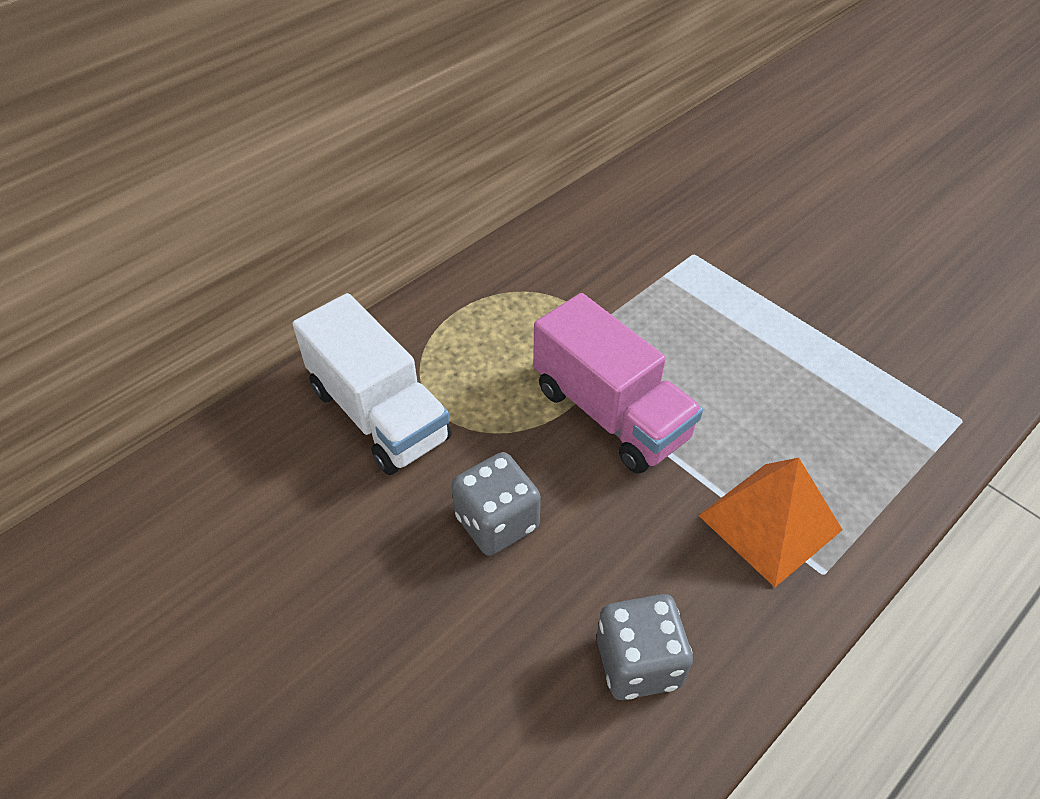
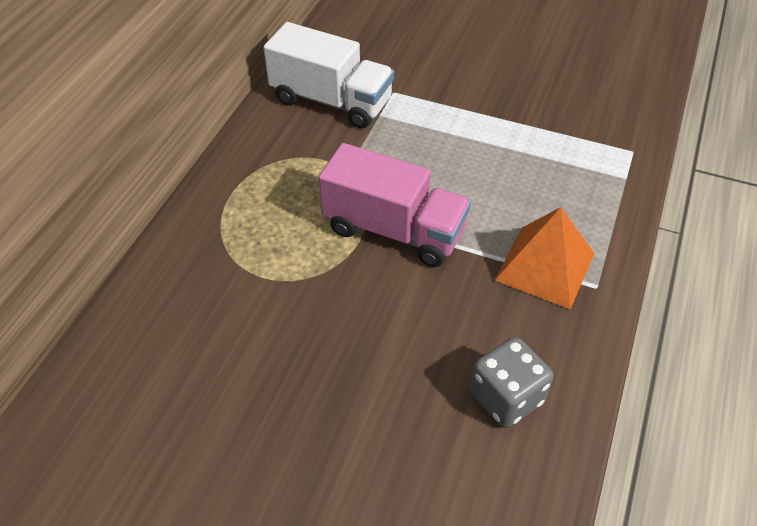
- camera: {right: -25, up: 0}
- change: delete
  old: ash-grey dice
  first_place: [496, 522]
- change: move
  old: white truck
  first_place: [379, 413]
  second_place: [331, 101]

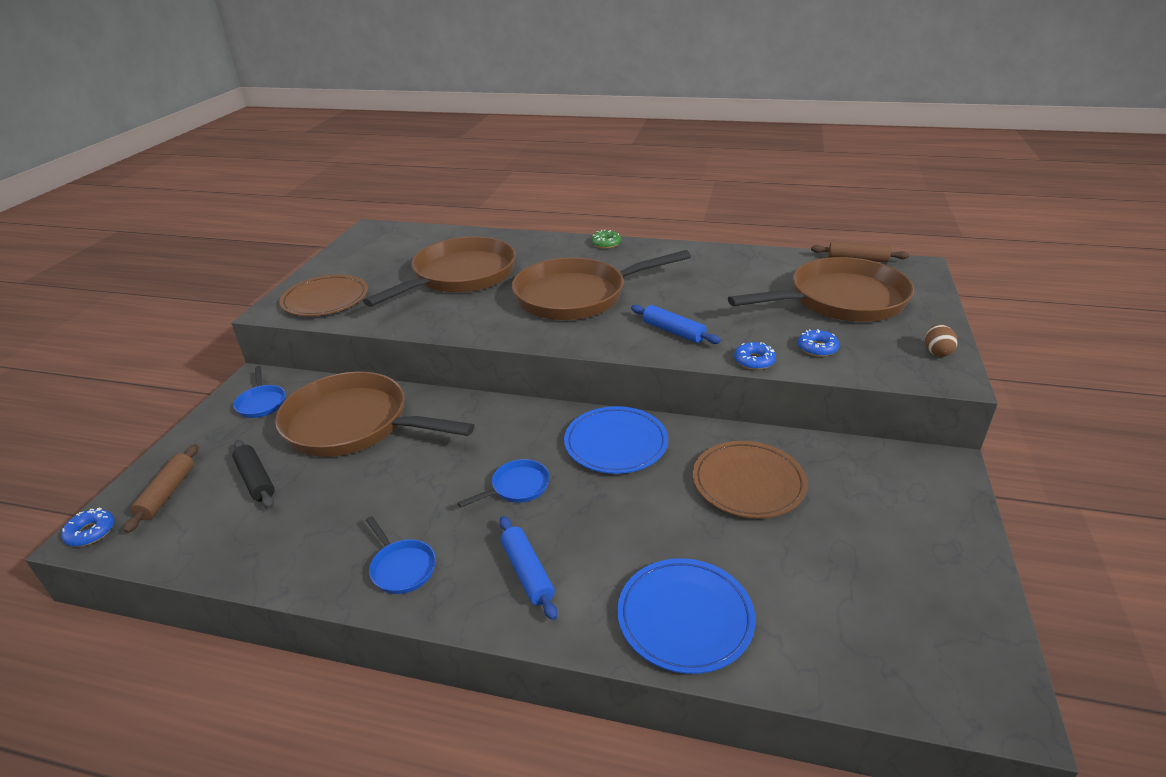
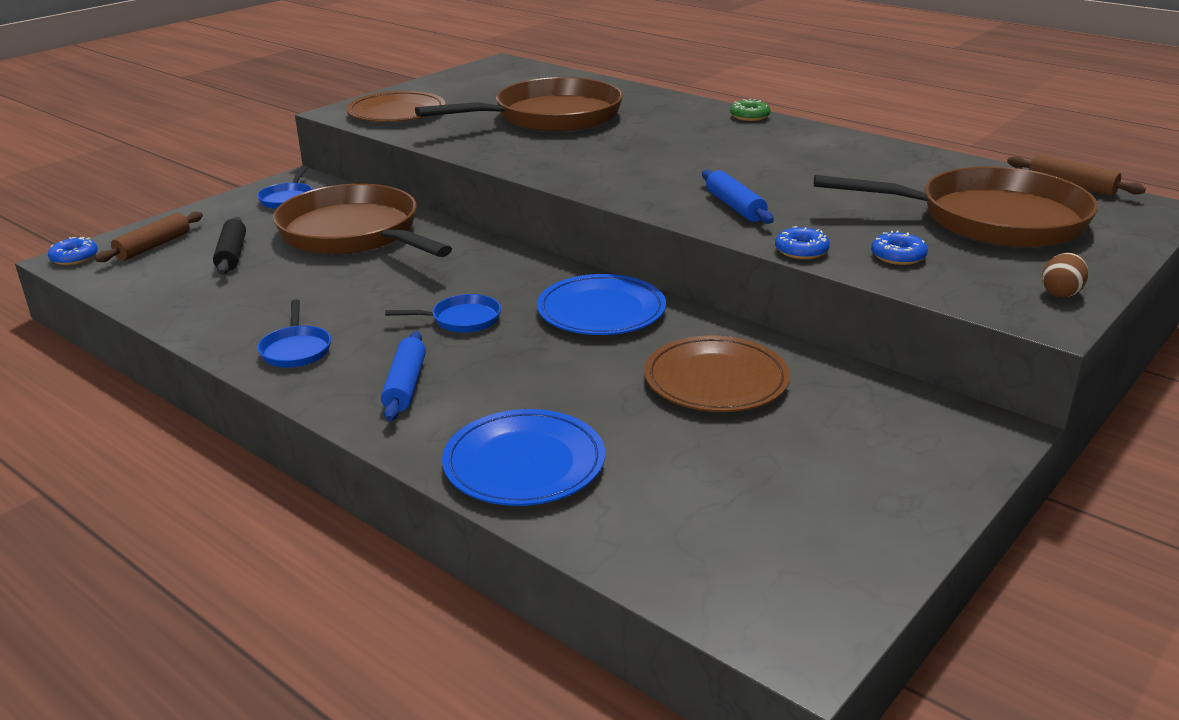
- camera: {right: 25, up: -5}
- change: delete
  old: russet frying pan
  first_place: [577, 296]

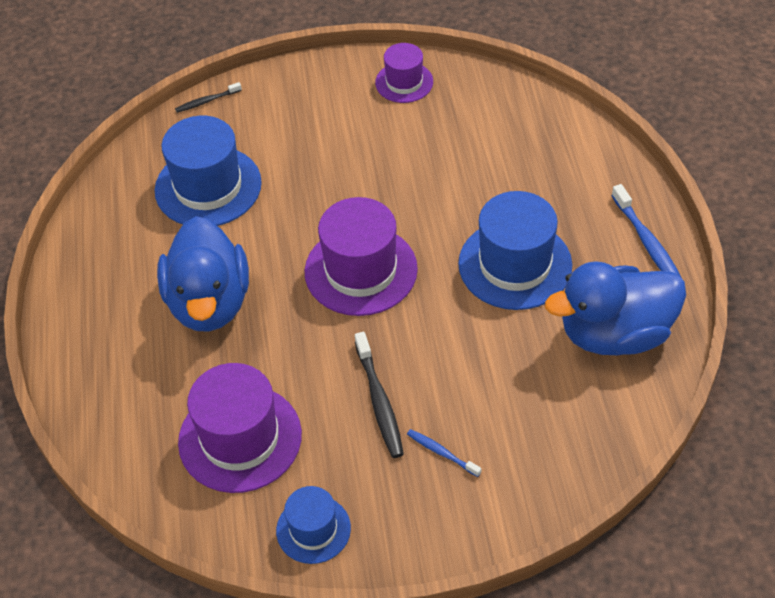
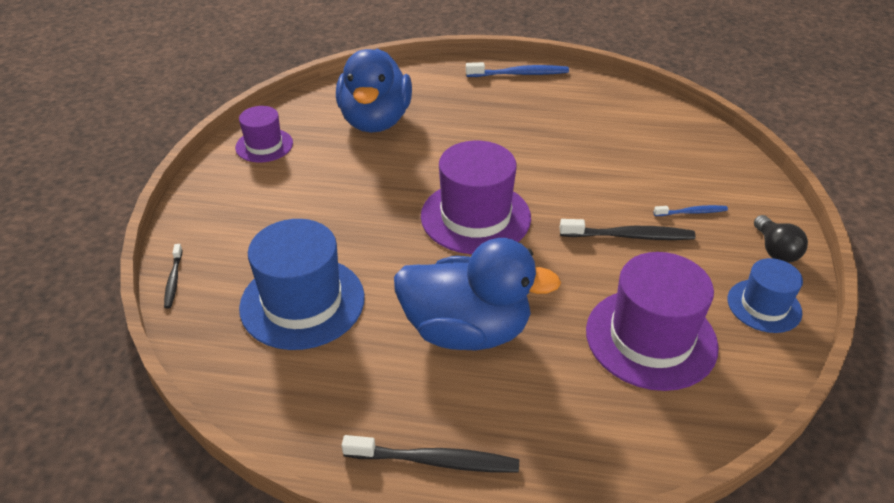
- camera: {right: -75, up: -10}
- change: delete
  old: blue top hat
  first_place: [515, 264]
- change: insert
  new: ebony dental brush
  second_place: [435, 461]
- change: insert
  new: ebony light bulb
  second_place: [775, 250]
- change: move
  old: blue rubber duck
  first_place: [615, 334]
  second_place: [375, 121]
- change: rotate
  old: blue dental brush
  first_place: [442, 453]
  second_place: [691, 212]
  degrees: -150

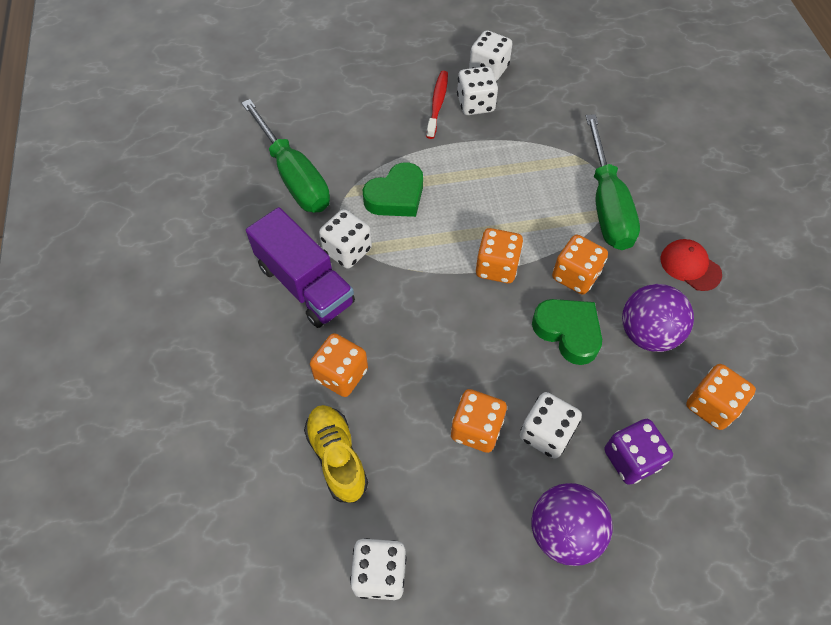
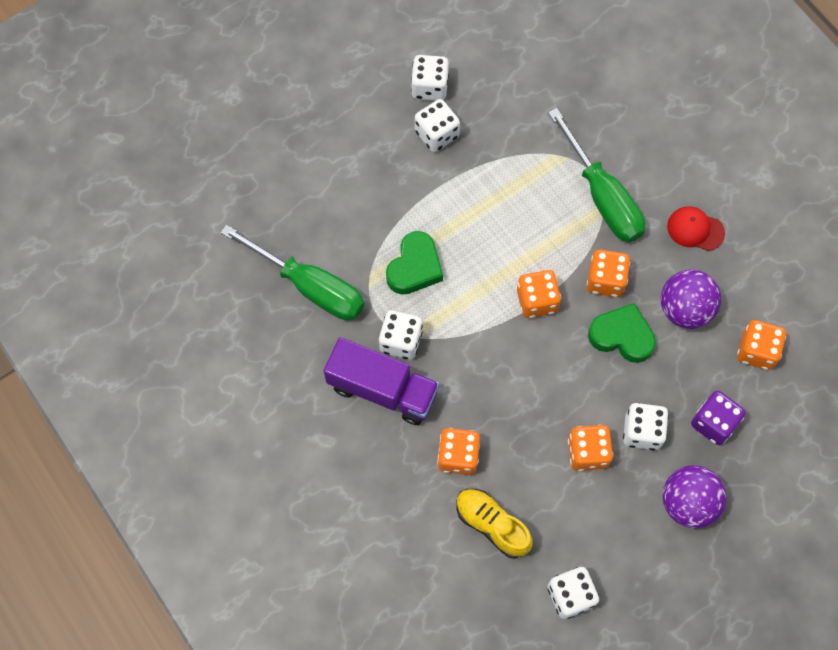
- camera: {right: -25, up: 10}
- change: delete
  old: red dental brush
  first_place: [437, 104]

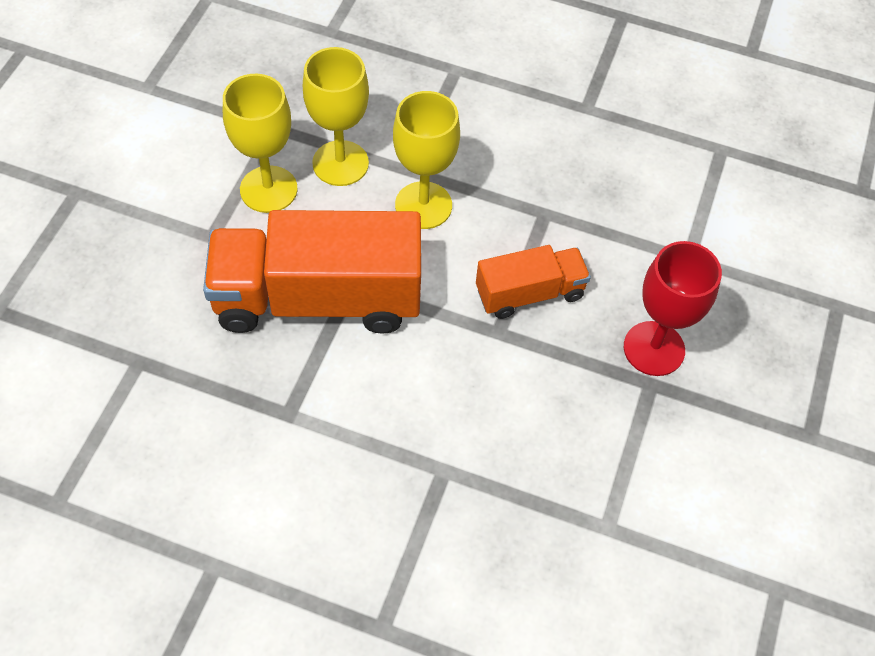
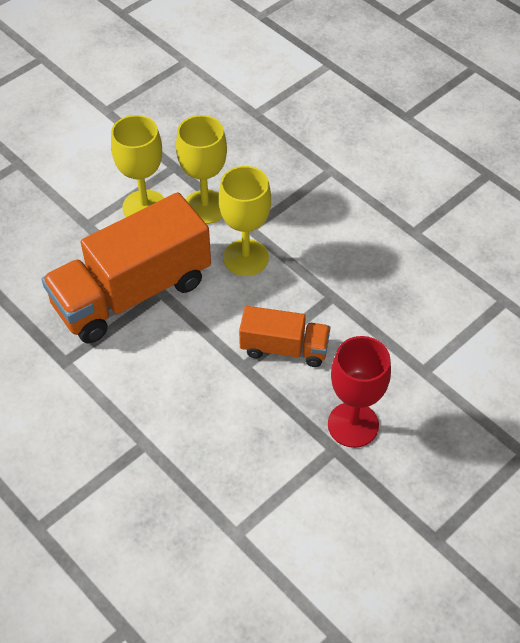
- camera: {right: 30, up: -5}
- change: rotate
  old: bright orange truck
  first_place: [318, 298]
  second_place: [132, 293]
  degrees: -60

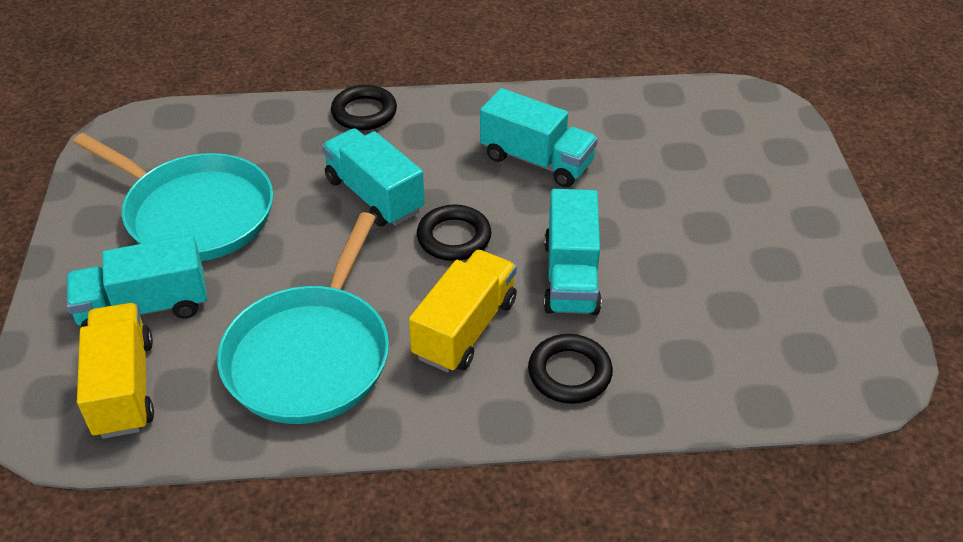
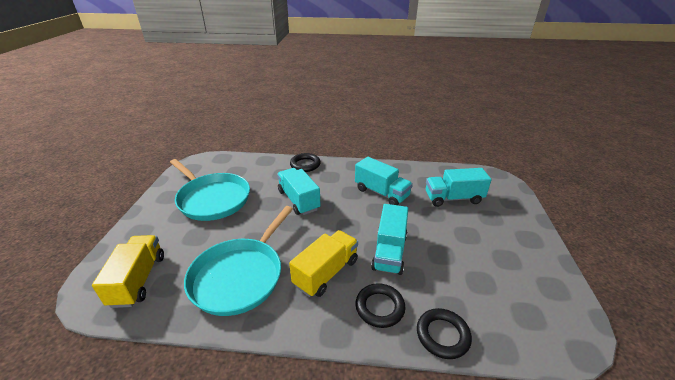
- camera: {right: 10, up: -10}
- change: move
  old: turquoise truck
  first_place: [144, 307]
  second_place: [453, 198]
- change: move
  old: ebony hoop
  first_place: [454, 237]
  second_place: [442, 335]

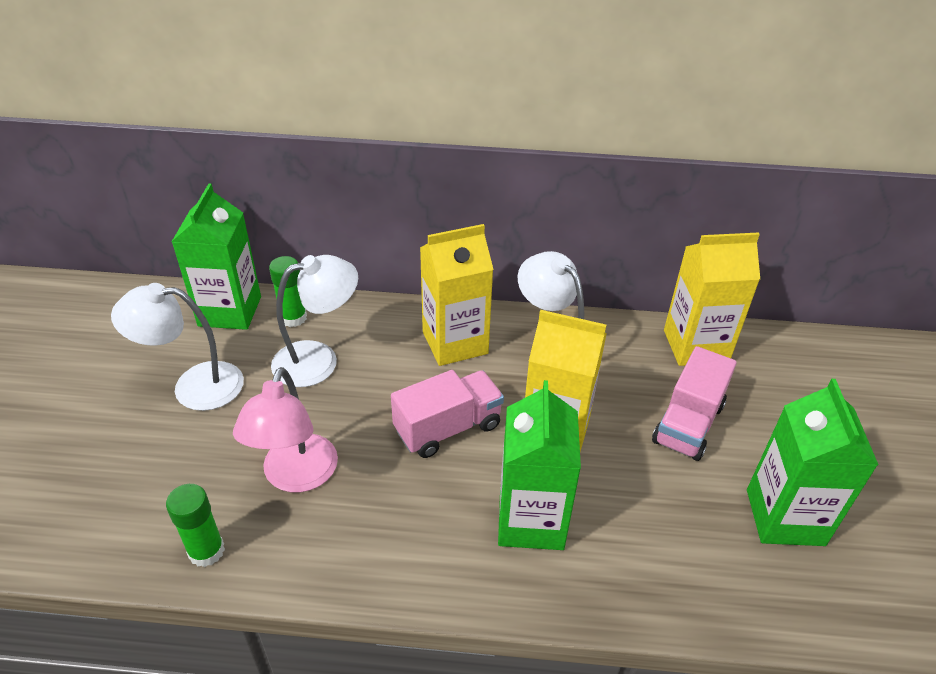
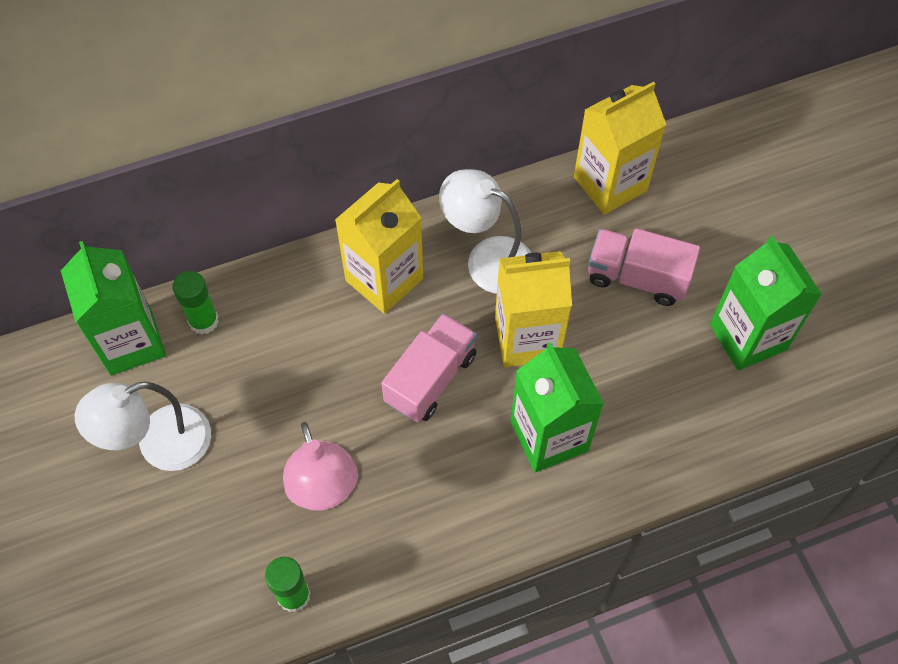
- camera: {right: -25, up: 20}
- change: delete
  old: white desk lamp
  first_place: [318, 359]
- change: rotate
  old: rosy truck
  first_place: [688, 424]
  second_place: [637, 277]
  degrees: 105

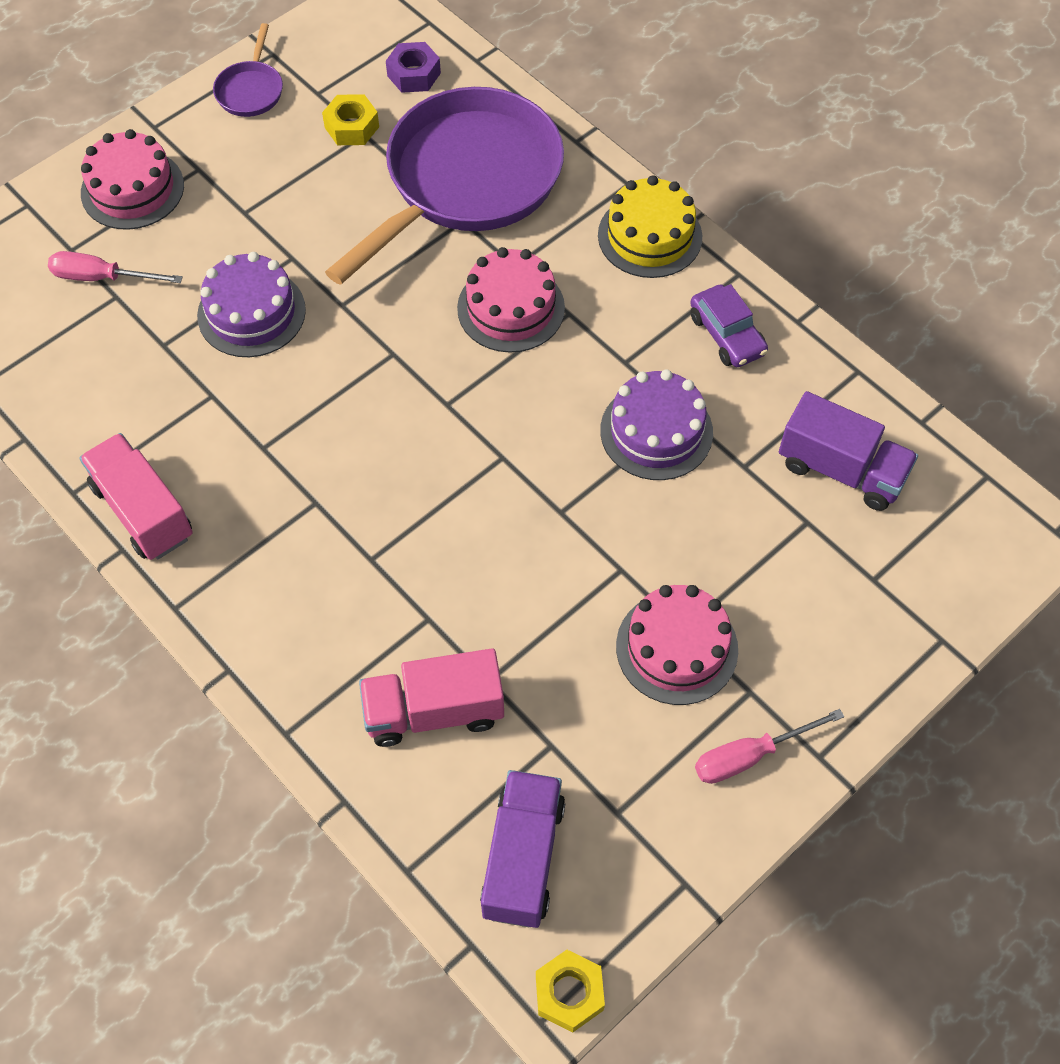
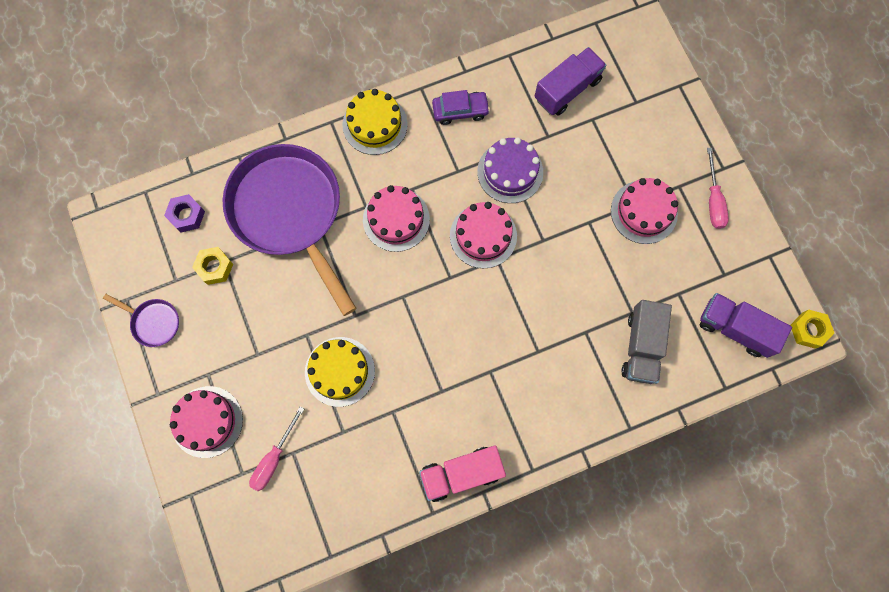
- camera: {right: -70, up: 15}
- change: insert
  new: rosy cake
  second_place: [483, 236]
- change: recolor
  old: royal purple cake
  new: golden cake
  first_place: [251, 313]
  second_place: [339, 371]
- change: recolor
  old: rosy truck
  new: ash-grey truck
  first_place: [434, 711]
  second_place: [641, 346]

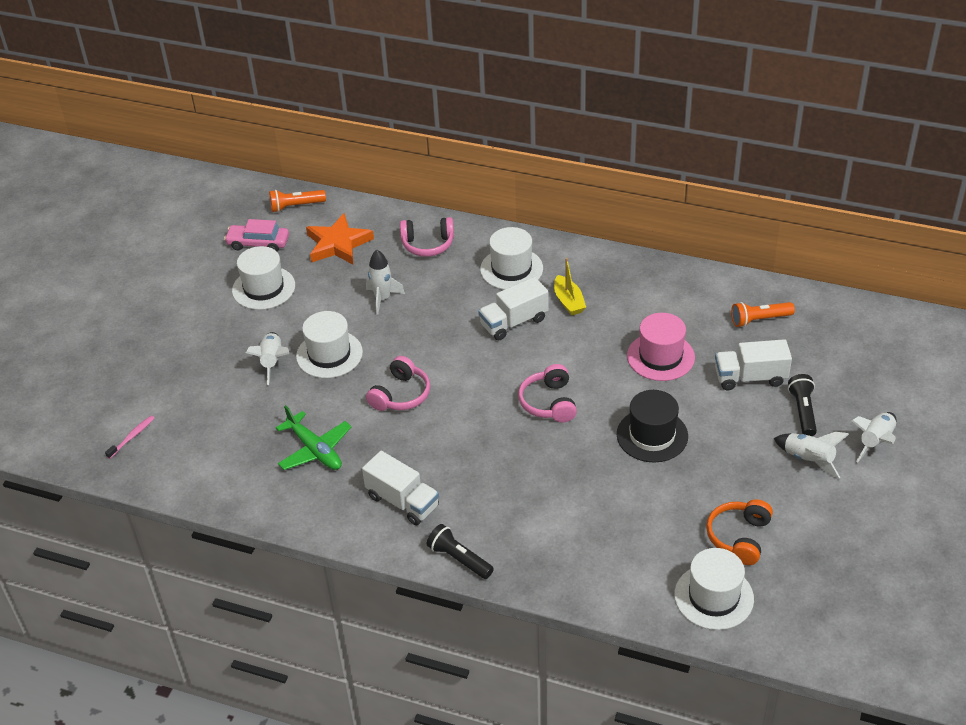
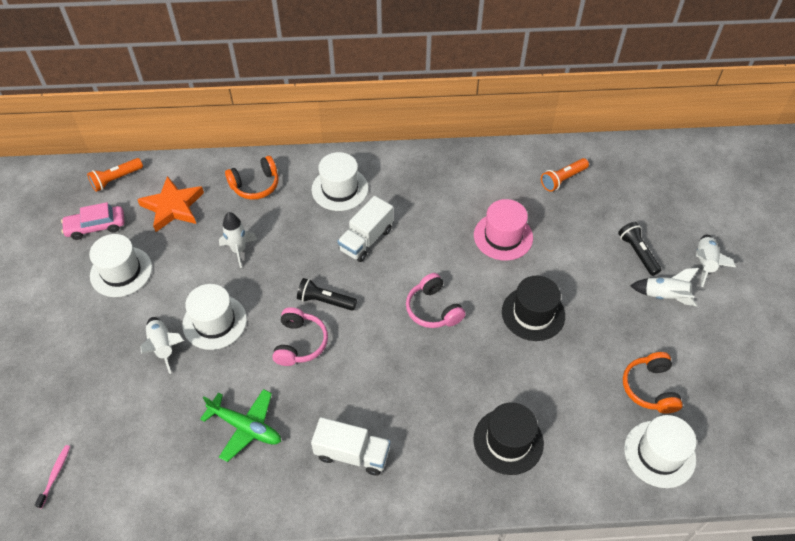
- camera: {right: -25, up: 10}
- change: delete
  old: golden boat
  first_place: [568, 301]
- change: delete
  old: white truck
  first_place: [750, 377]
- change: insert
  new: ebony top hat
  second_place: [508, 441]
- change: move
  old: ebony torch
  first_place: [459, 559]
  second_place: [325, 301]
- change: recolor
  old: rosy headset
  new: bright orange headset
  first_place: [428, 244]
  second_place: [255, 185]

